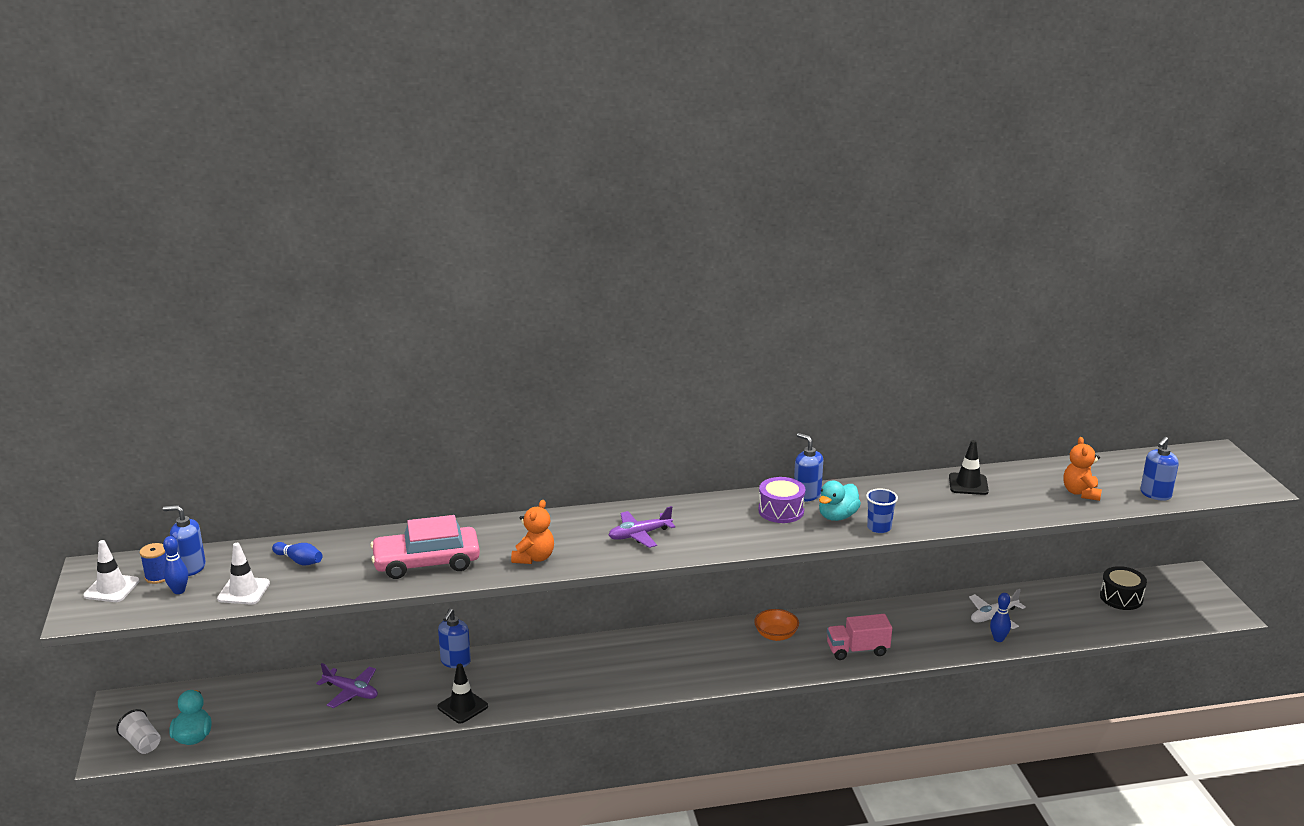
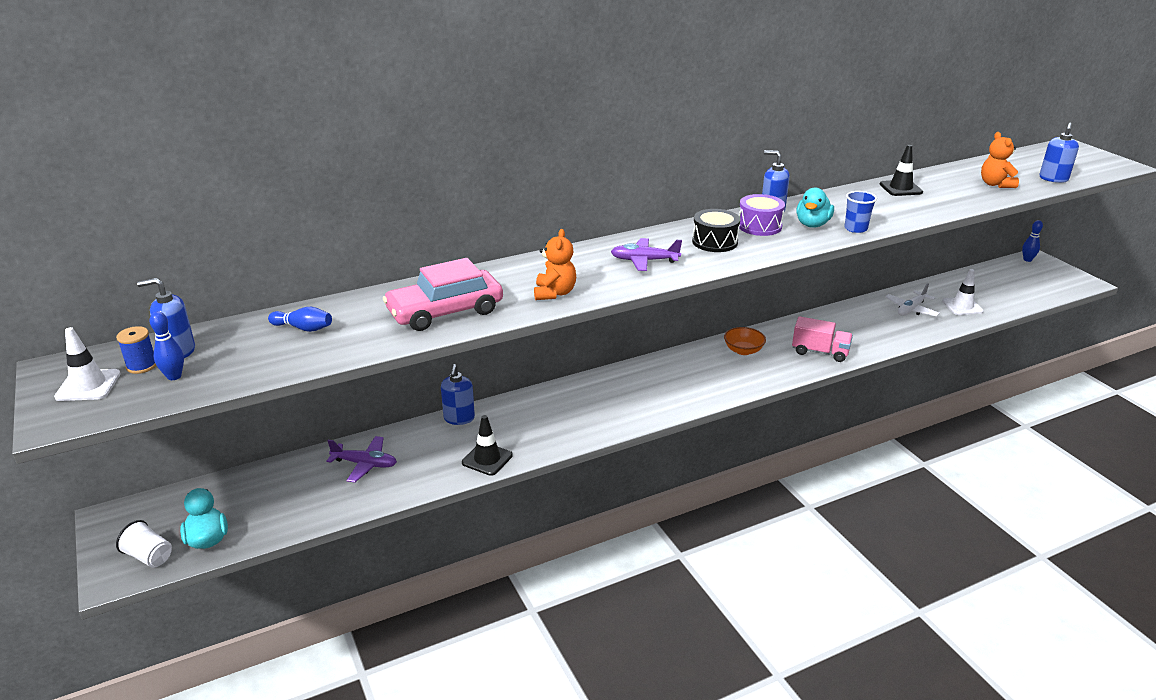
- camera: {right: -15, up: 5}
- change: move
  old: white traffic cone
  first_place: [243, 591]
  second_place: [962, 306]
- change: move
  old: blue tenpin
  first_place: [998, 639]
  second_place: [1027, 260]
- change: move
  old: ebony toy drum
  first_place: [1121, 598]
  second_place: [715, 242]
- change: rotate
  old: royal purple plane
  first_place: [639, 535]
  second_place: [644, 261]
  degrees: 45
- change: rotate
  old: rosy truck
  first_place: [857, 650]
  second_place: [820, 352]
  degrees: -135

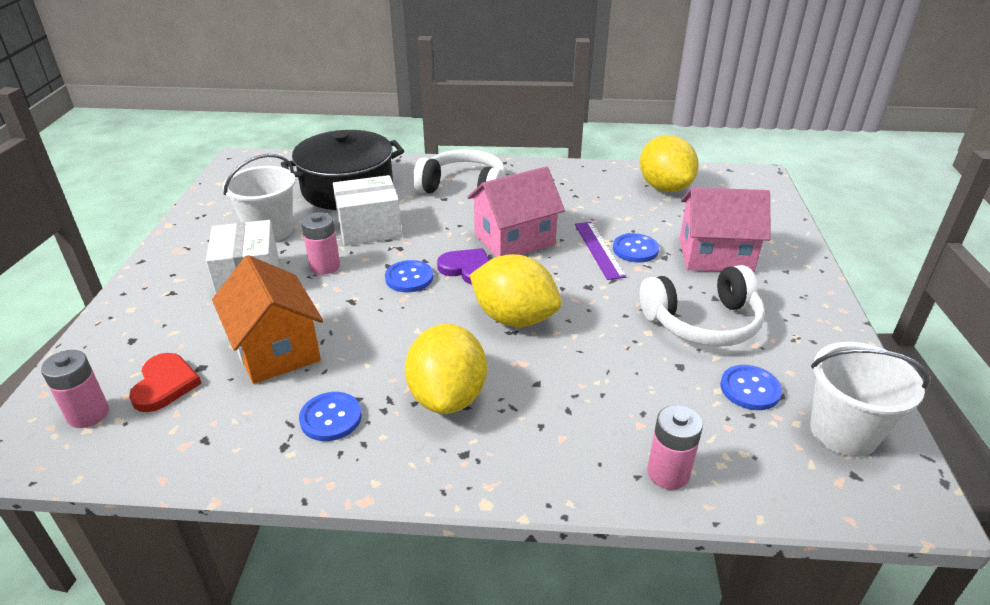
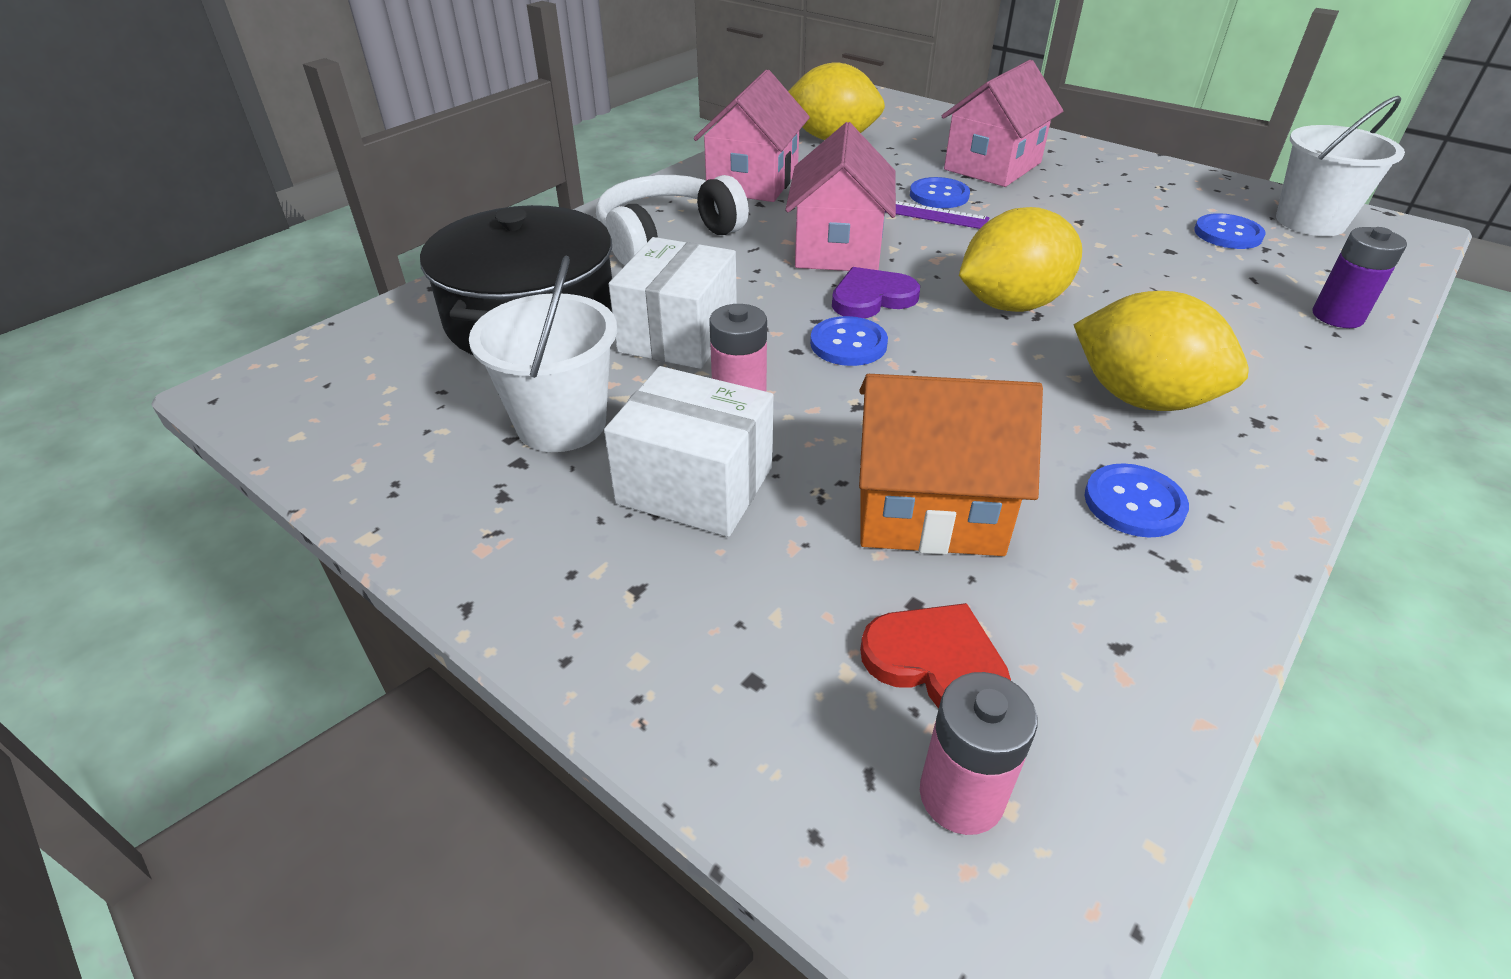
- camera: {right: -55, up: 5}
- change: delete
  old: white headset
  first_place: [702, 322]
- change: insert
  new: rosy toy house
  second_place: [753, 181]
- change: recolor
  old: rosy AA battery
  new: royal purple AA battery
  first_place: [668, 473]
  second_place: [1337, 316]

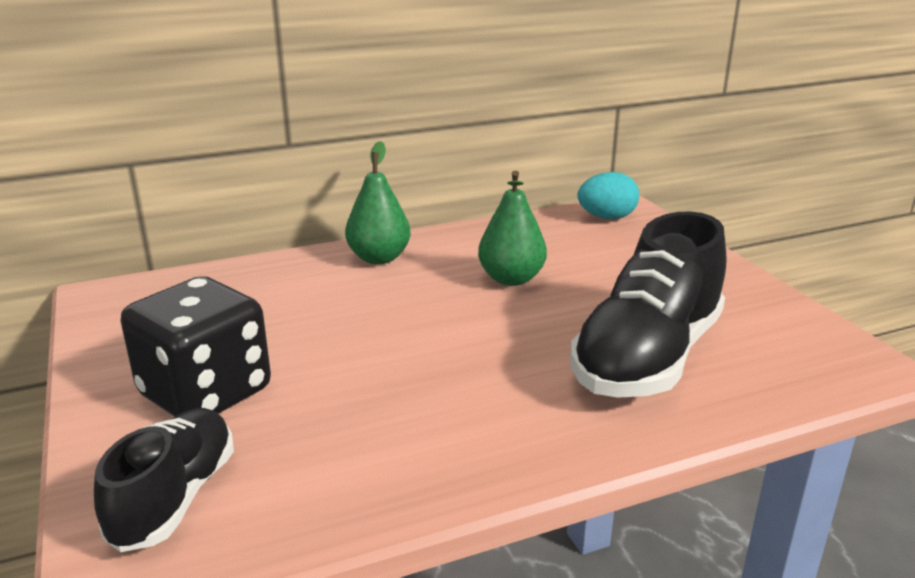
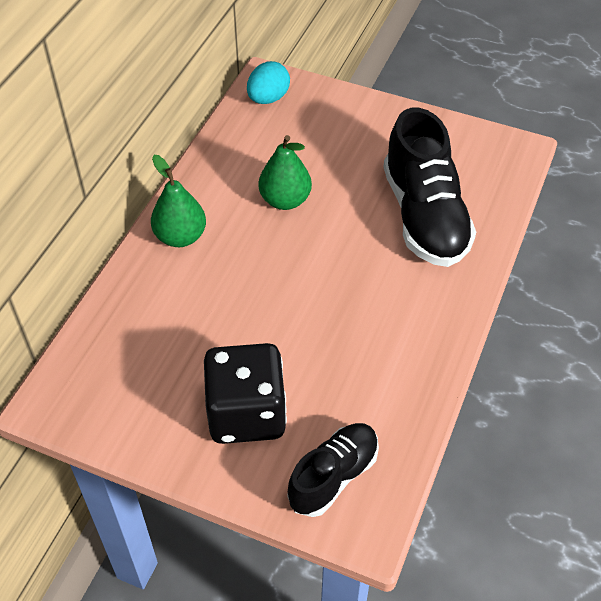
- camera: {right: -45, up: 25}
- change: rotate
  old: ebony lace-up shoe
  first_place: [175, 498]
  second_place: [333, 476]
  degrees: 75

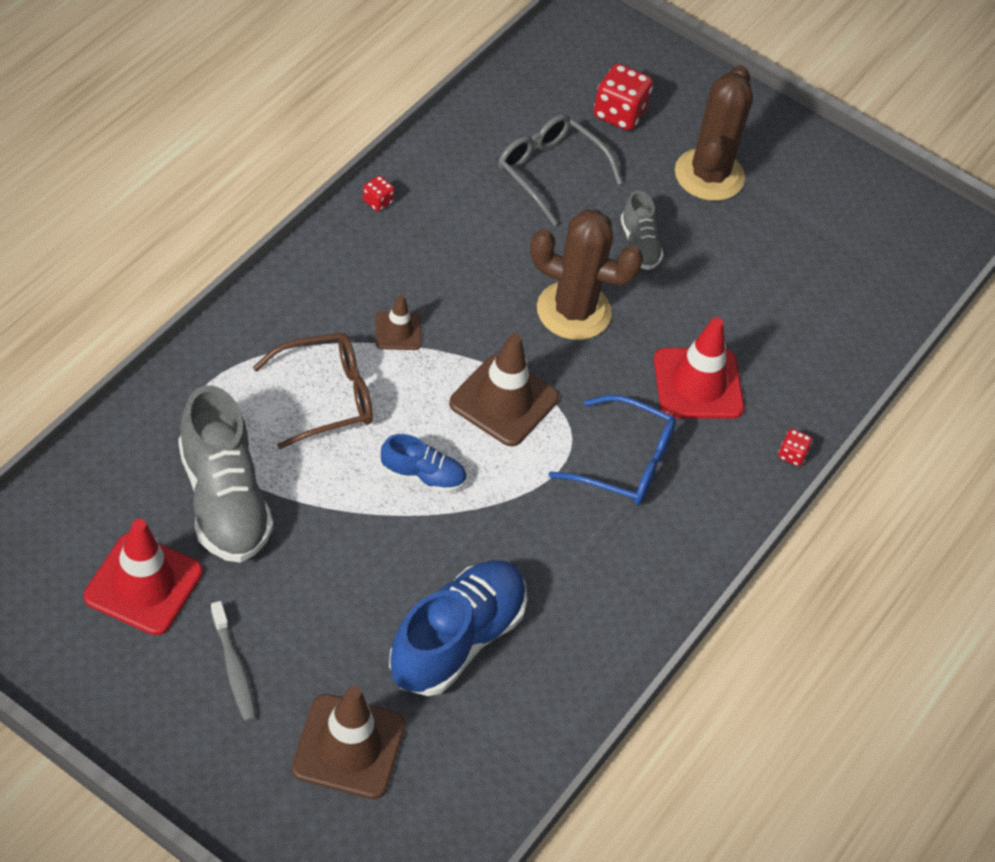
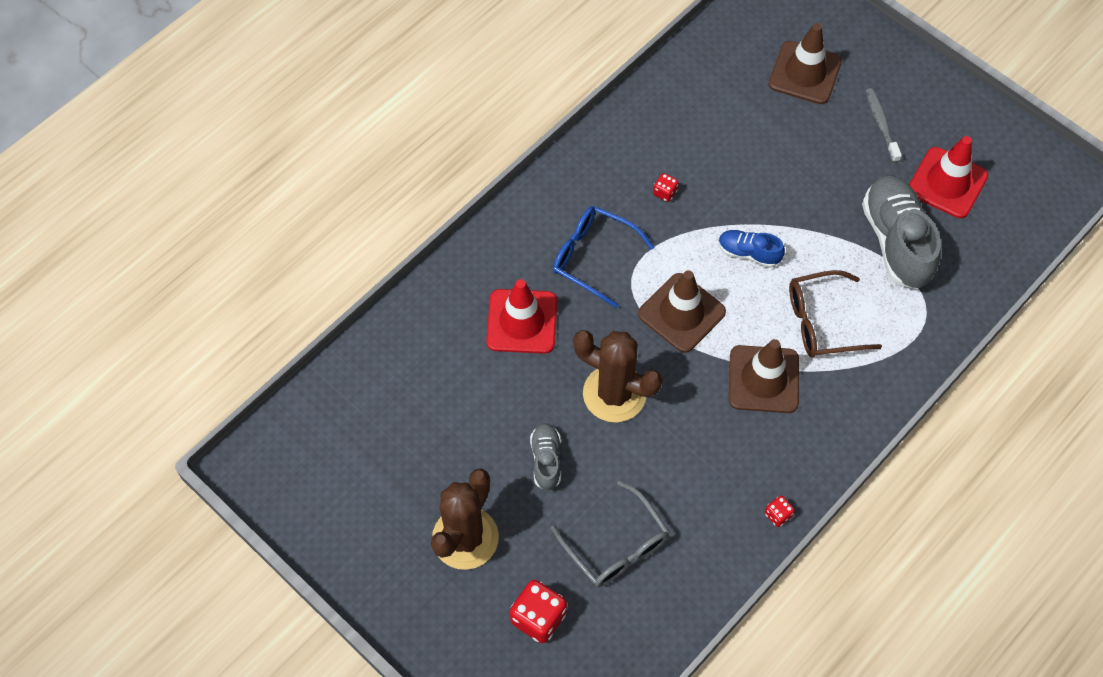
- camera: {right: -165, up: 10}
- change: delete
  old: blue lace-up shoe
  first_place: [457, 640]
- change: move
  old: red dice
  first_place: [792, 455]
  second_place: [665, 192]
- change: resize
  old: russet traffic cone
  first_place: [398, 331]
  second_place: [763, 379]
  factor: 1.84

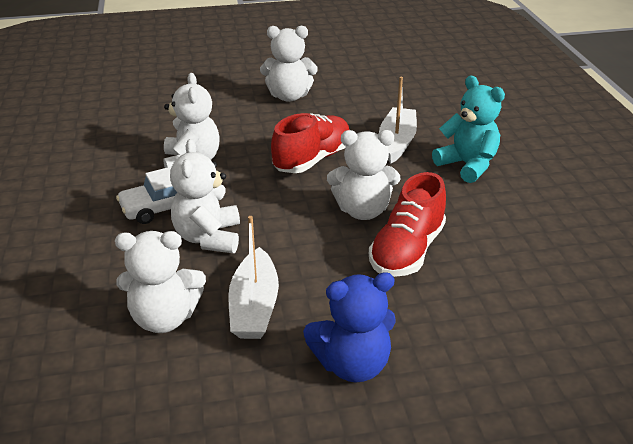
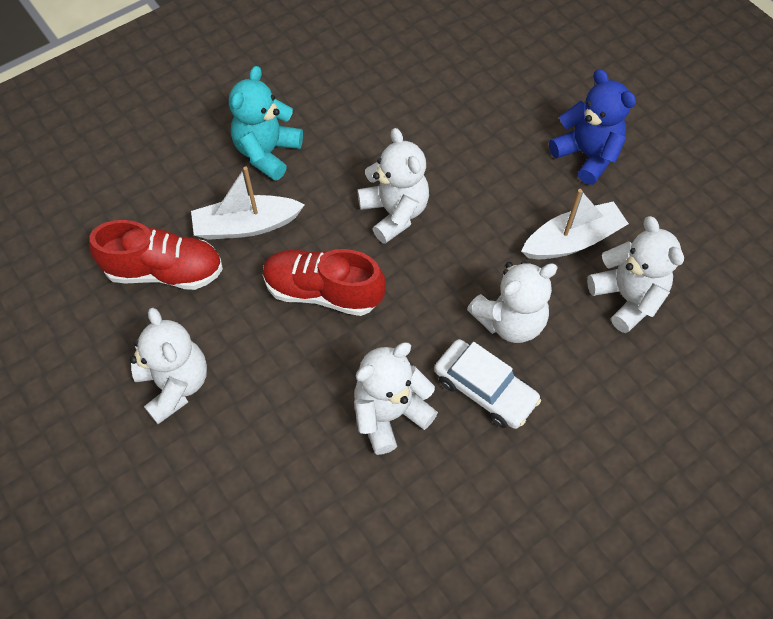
- camera: {right: -115, up: 25}
- change: move
  old: red lace-up shoe
  first_place: [407, 251]
  second_place: [165, 271]

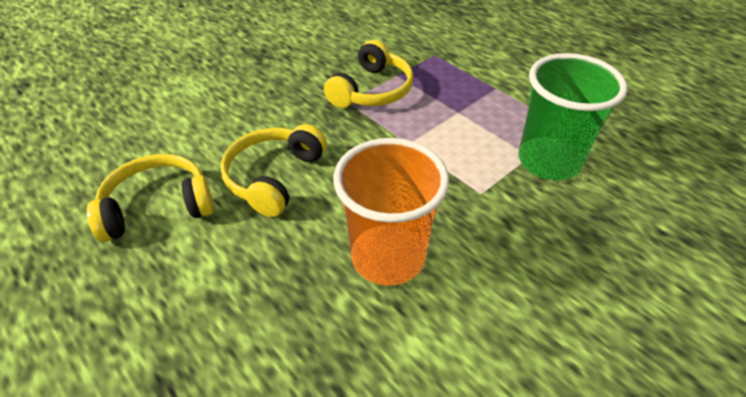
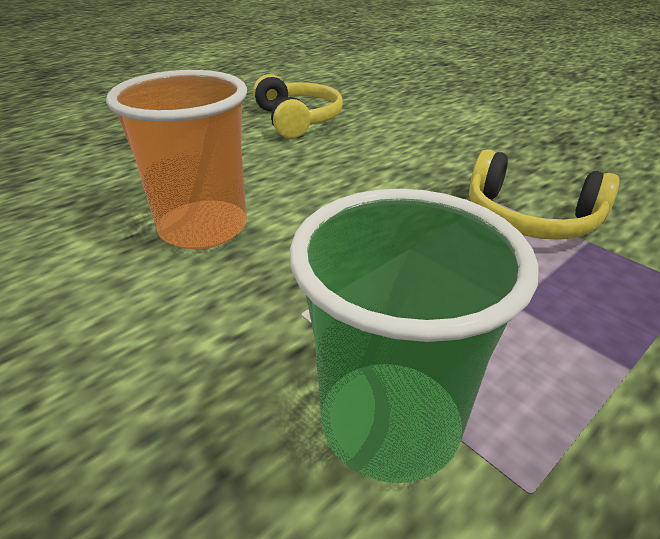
- camera: {right: 90, up: -10}
- change: delete
  old: golden headset
  first_place: [274, 177]

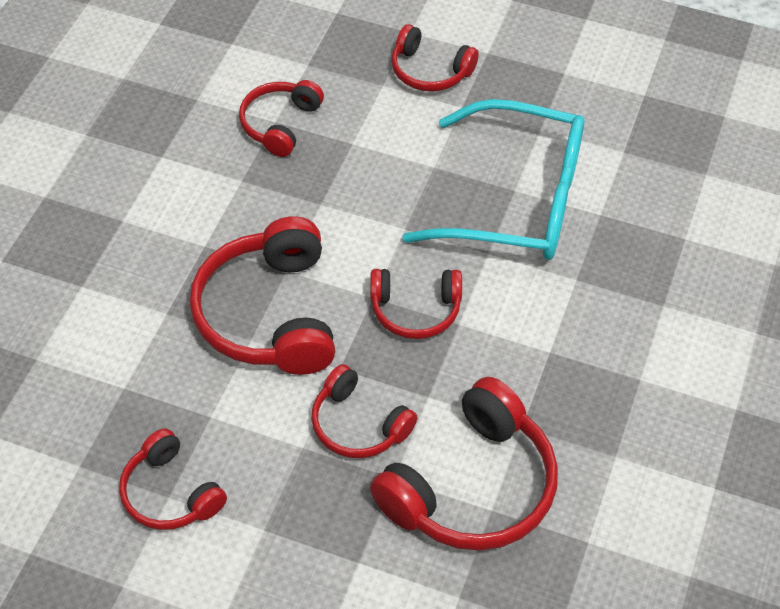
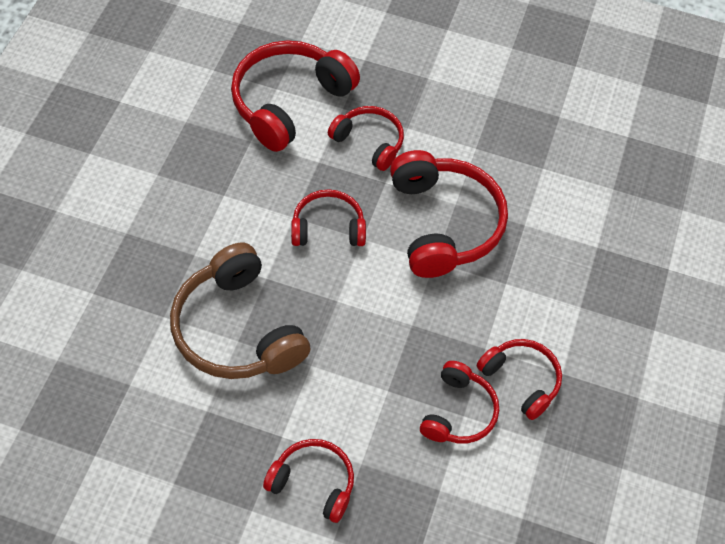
- camera: {right: 175, up: 5}
- change: move
  old: red headset
  first_place: [170, 493]
  second_place: [521, 380]
- change: replace
  old: turquoise eyeglasses
  new: russet headset
  first_place: [517, 200]
  second_place: [236, 329]

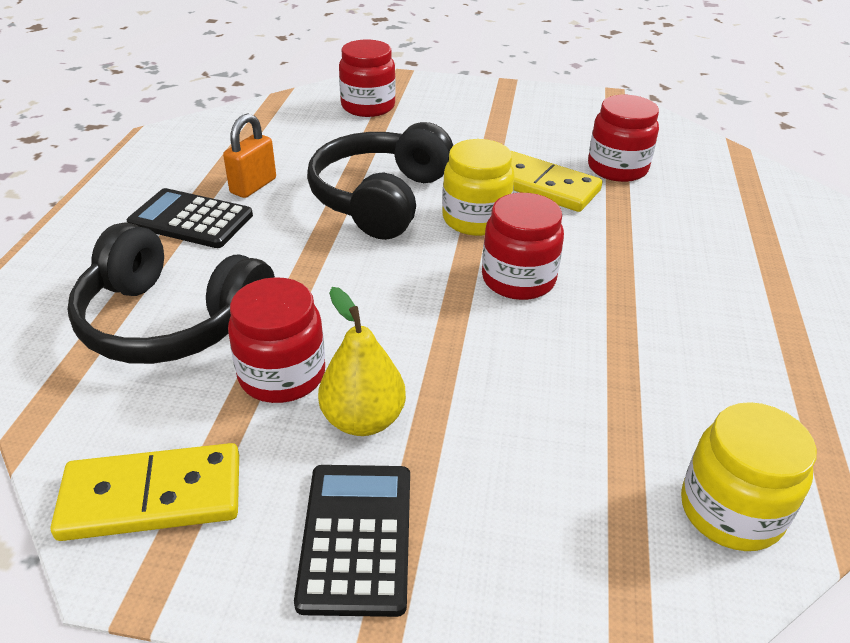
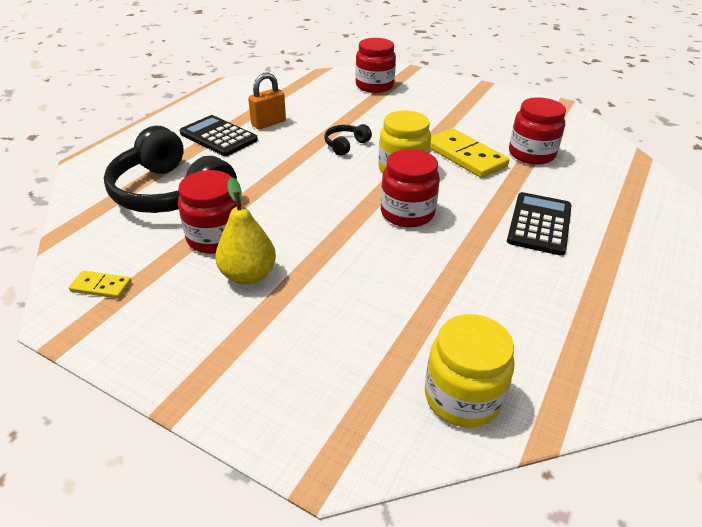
- camera: {right: 20, up: 0}
- change: move
  old: ebony pocket calculator
  first_place: [356, 537]
  second_place: [539, 224]
- change: resize
  old: golden domino
  first_place: [152, 496]
  second_place: [101, 286]
  factor: 0.5
- change: resize
  old: ebony headset
  first_place: [381, 199]
  second_place: [346, 145]
  factor: 0.43

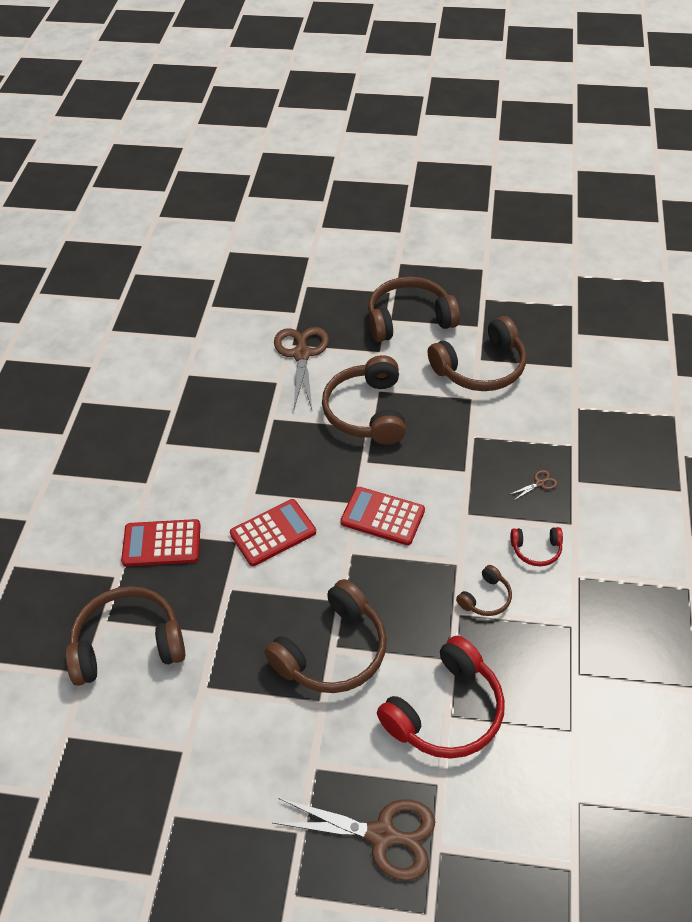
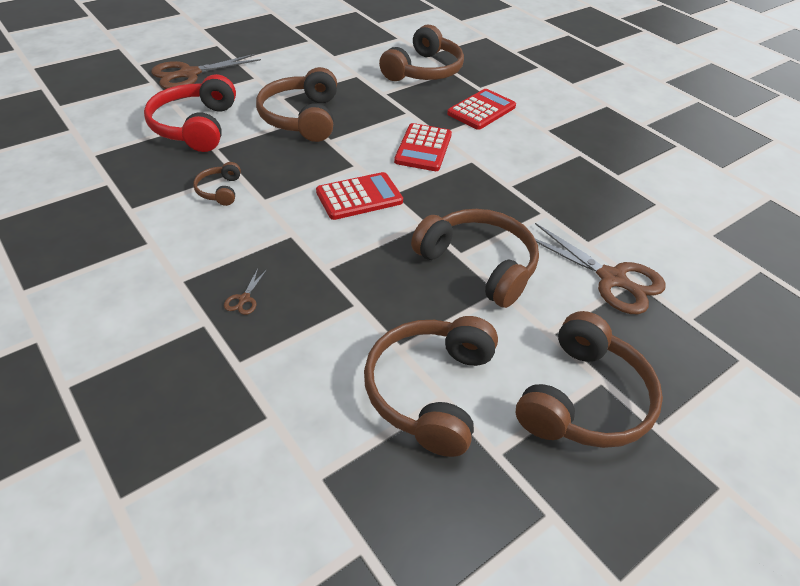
- camera: {right: 130, up: -5}
- change: delete
  old: red headset
  first_place: [536, 550]

